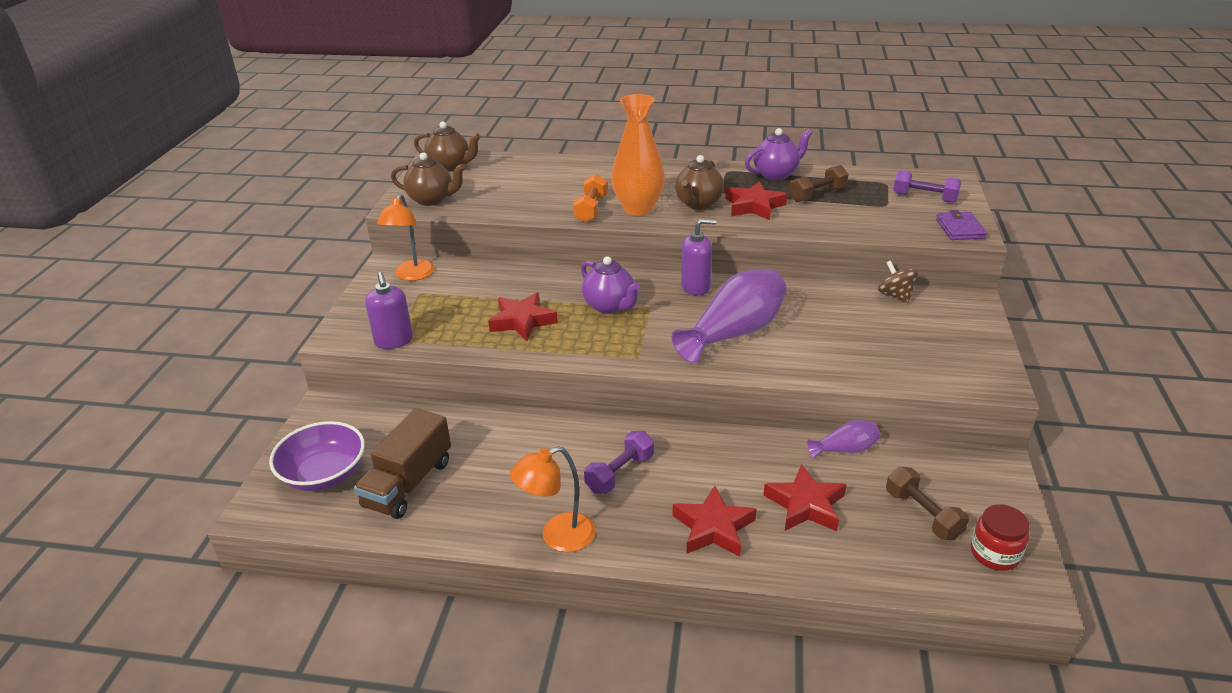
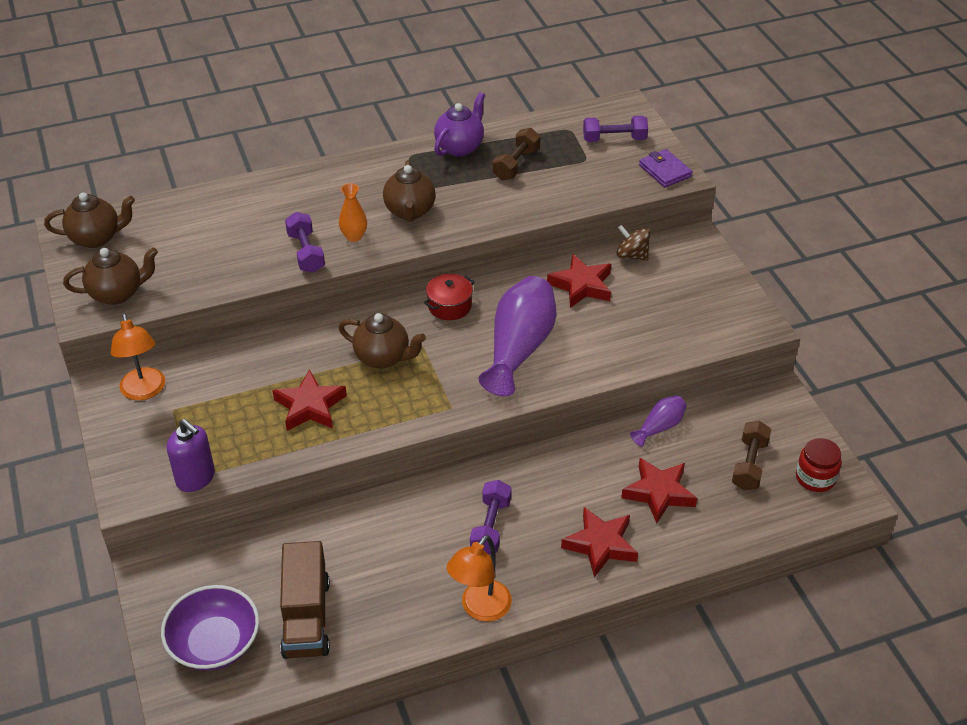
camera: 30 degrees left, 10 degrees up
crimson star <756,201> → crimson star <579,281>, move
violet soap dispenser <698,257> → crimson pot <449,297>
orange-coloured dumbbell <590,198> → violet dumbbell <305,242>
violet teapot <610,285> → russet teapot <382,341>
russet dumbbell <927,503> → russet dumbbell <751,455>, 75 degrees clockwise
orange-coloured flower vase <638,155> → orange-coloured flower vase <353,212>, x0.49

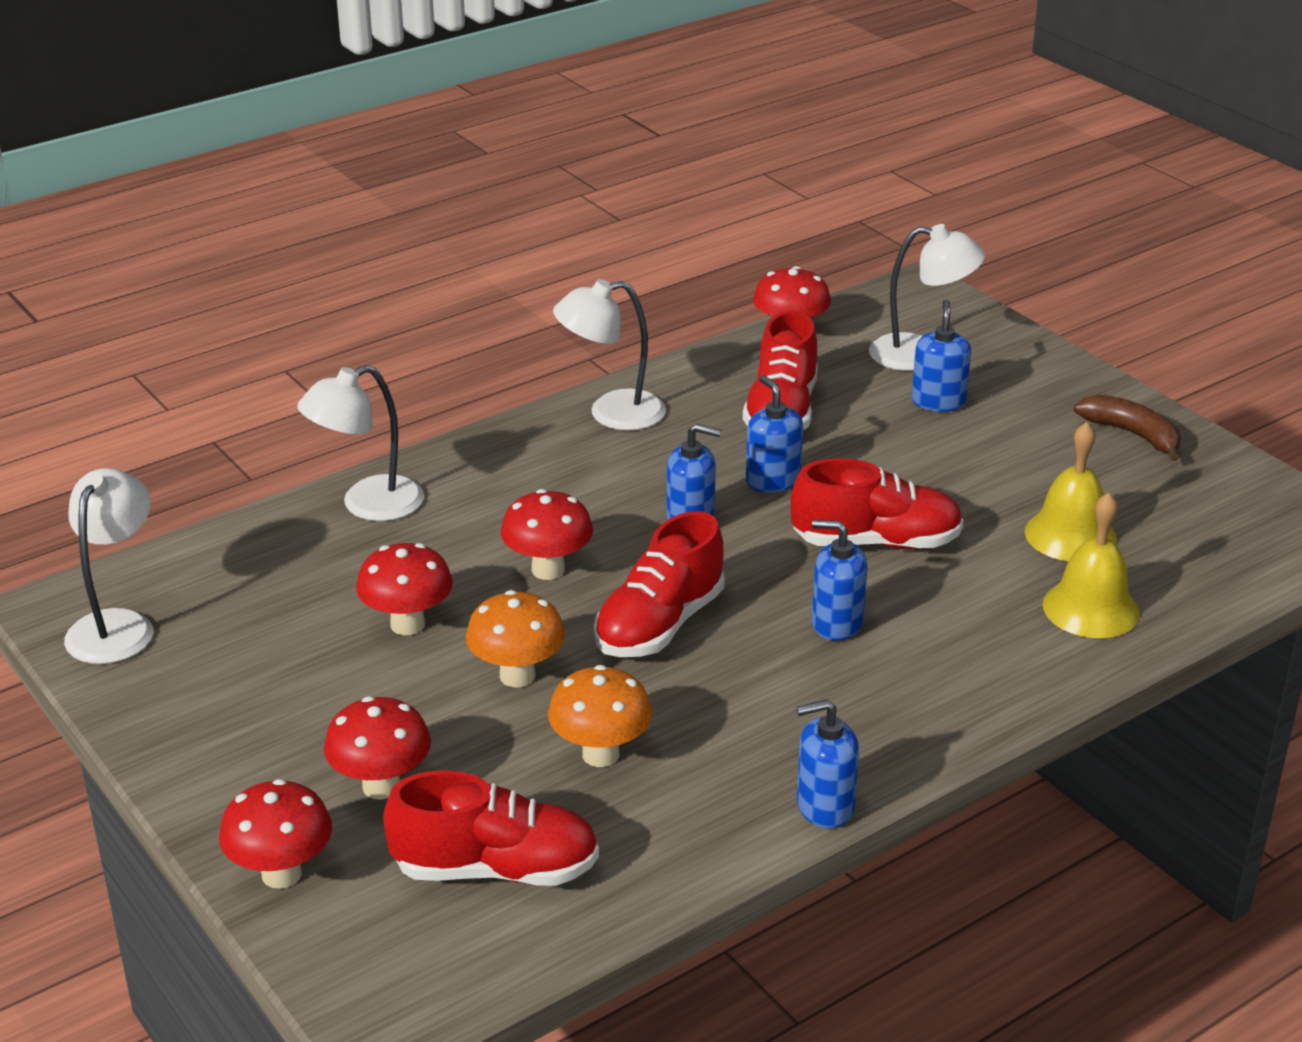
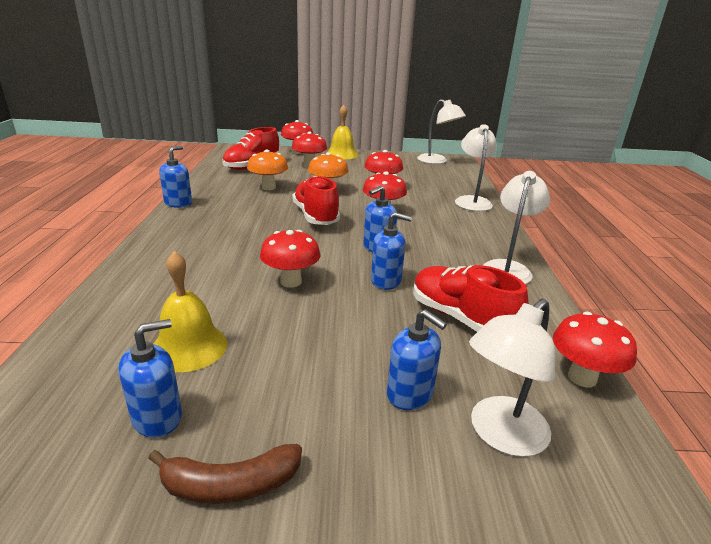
camera: 125 degrees right, 5 degrees down
royal blue soap dispenser <839,580> → royal blue soap dispenser <150,378>, move
bright yellow hand bell <1091,565> → bright yellow hand bell <343,132>, move
crimson shoe <877,503> → crimson mushroom <290,258>

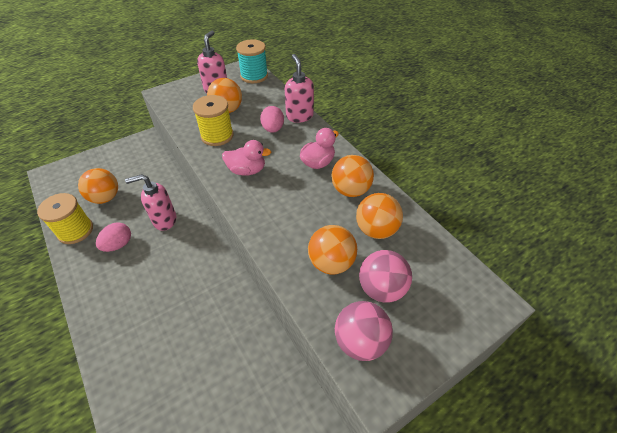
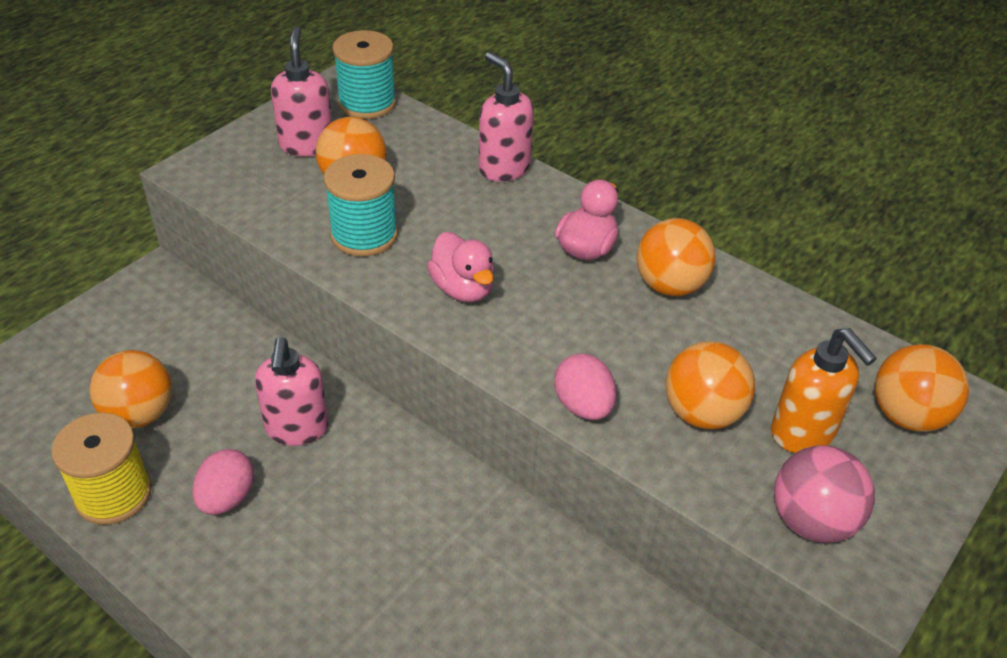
camera: 20 degrees left, 5 degrees down
rosy egg <272,119> → rosy egg <585,386>, move
orange-coloured sphere <379,216> → orange-coloured sphere <922,388>, move
rosy sphere <385,276> → orange-coloured soap dispenser <824,390>
bright yellow reel of thread <213,120> → turquoise reel of thread <361,205>
rosy soap dispenser <150,202> → rosy soap dispenser <291,391>, 60 degrees counterclockwise
rosy toy duck <246,158> → rosy toy duck <460,267>, 75 degrees clockwise

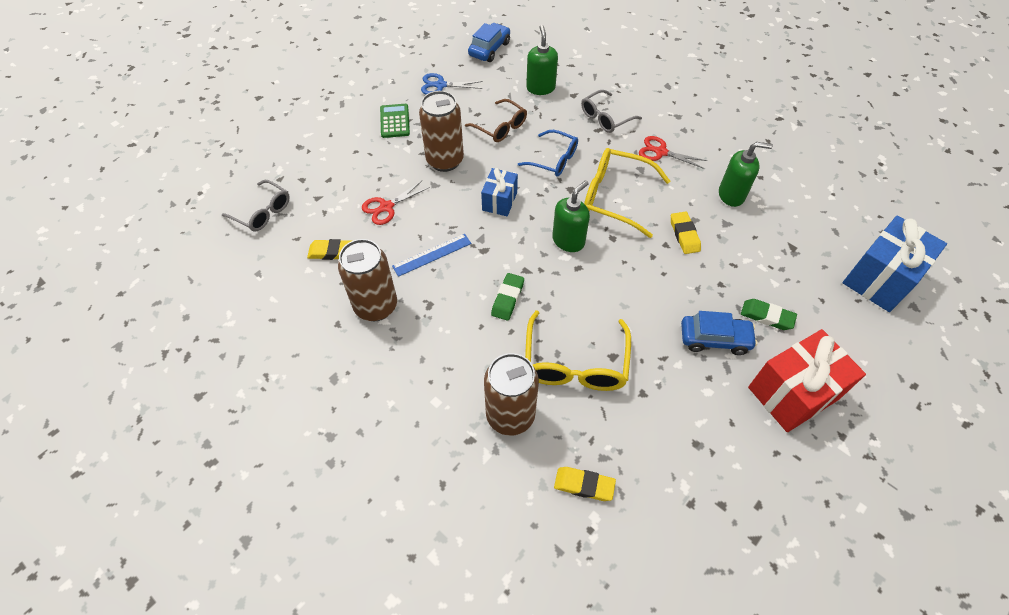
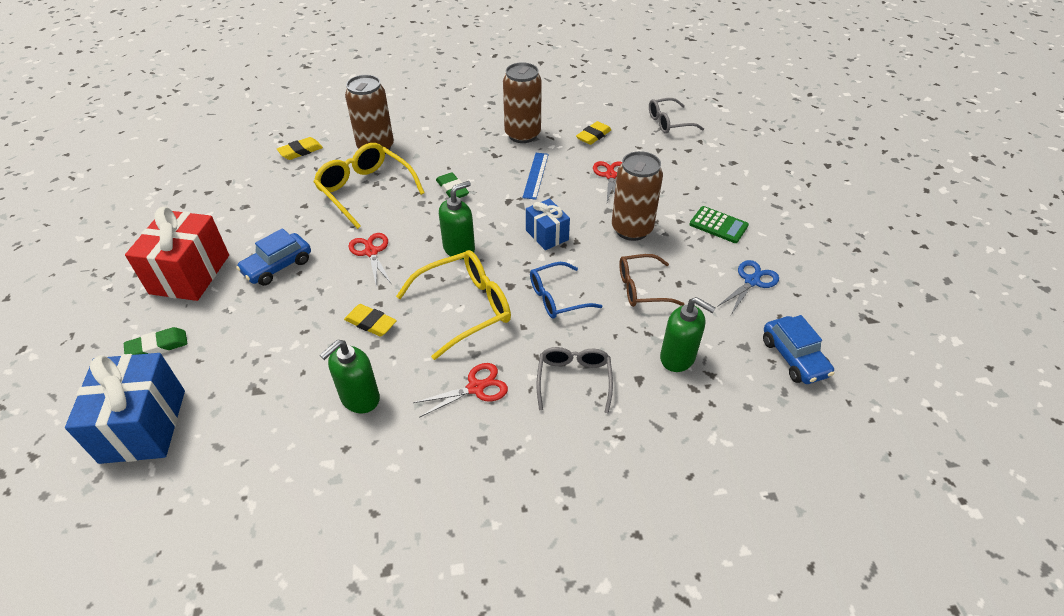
camera: 130 degrees right, 10 degrees down
- → crimson scissors <369,260>
green gum eraser <769,314> → green gum eraser <156,341>, move
green soap dispenser <571,216> → green soap dispenser <457,220>, 120 degrees counterclockwise

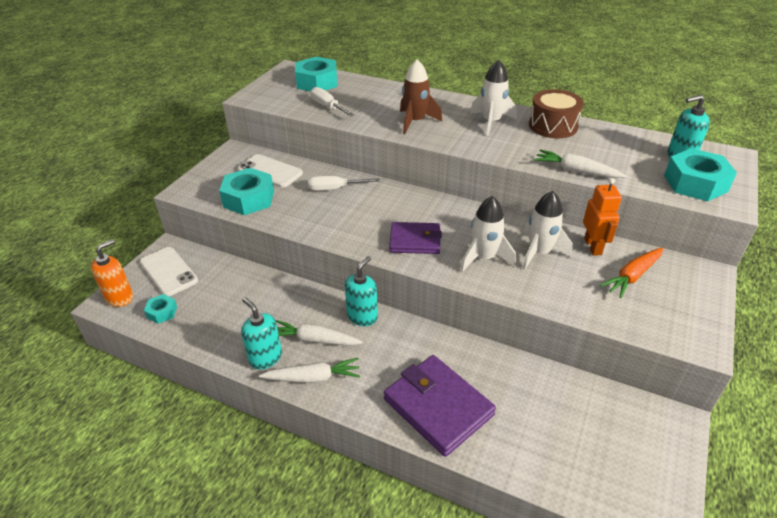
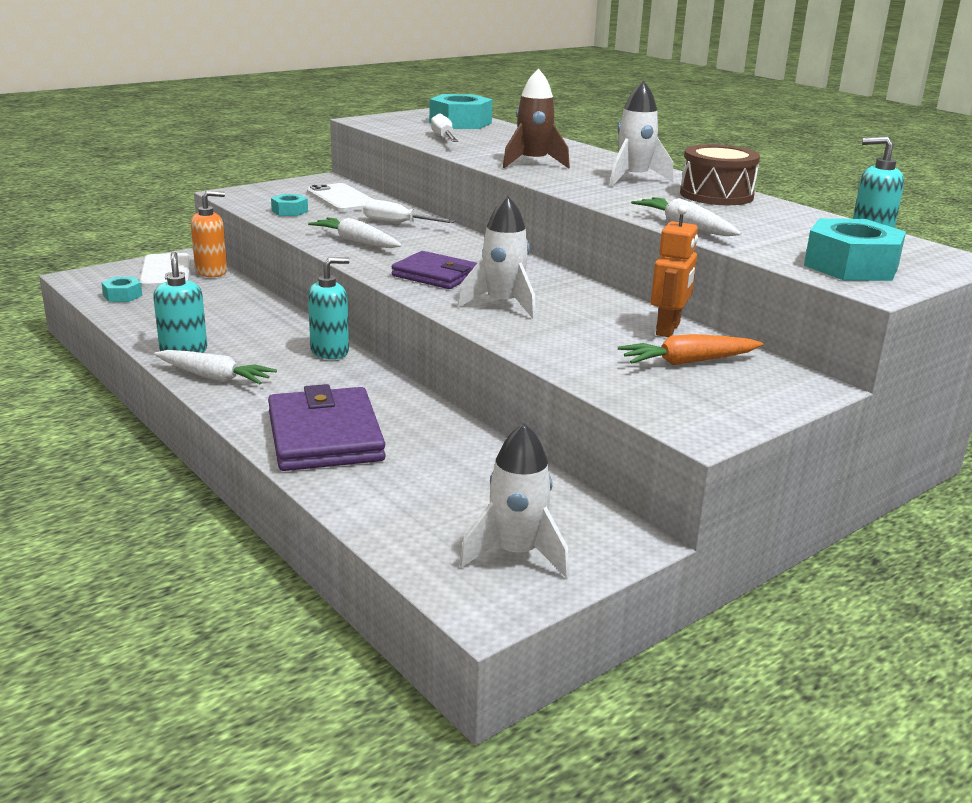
camera: 25 degrees right, 15 degrees down
orange-coloured soap dispenser <112,273> → orange-coloured soap dispenser <209,234>, move
snow-white carrot <319,333> → snow-white carrot <355,232>, move
snow-white spaceship <547,230> → snow-white spaceship <514,500>, move
turquoise hex nut <246,191> → turquoise hex nut <289,205>, x0.51

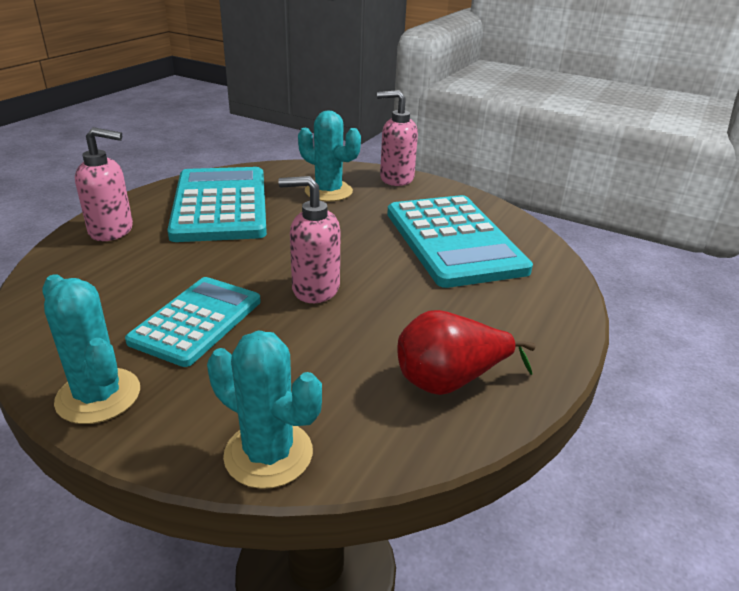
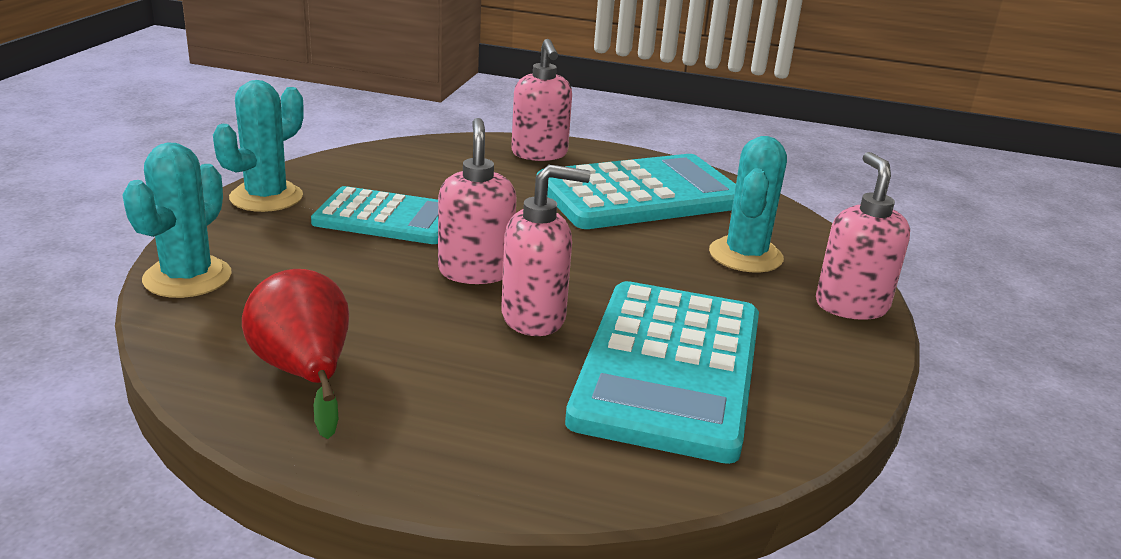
camera: 75 degrees right, 5 degrees down
- → rosy soap dispenser <545,250>
turquoise adding machine <460,241> → turquoise adding machine <662,372>, 45 degrees counterclockwise

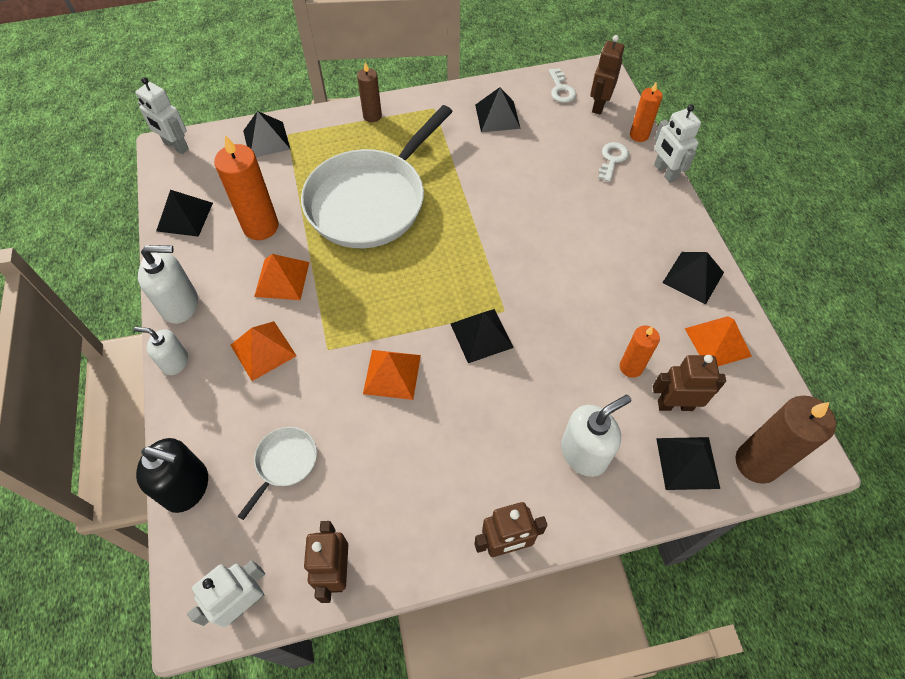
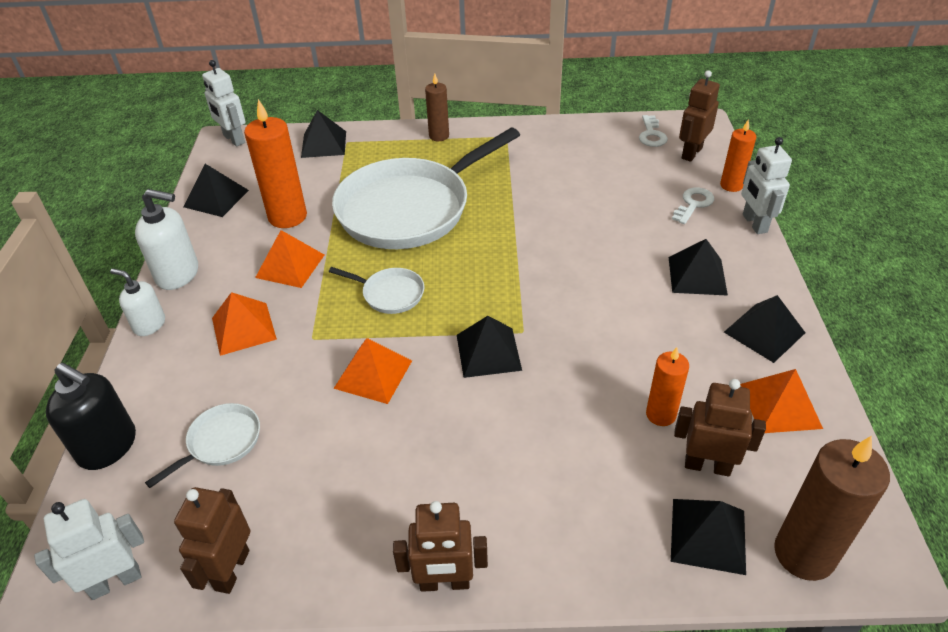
camera: 15 degrees right, 15 degrees down
snow-white soap dispenser <596,436> → -
- → snow-white pan <376,290>
black solid pyramid <498,109> → black solid pyramid <698,267>, move

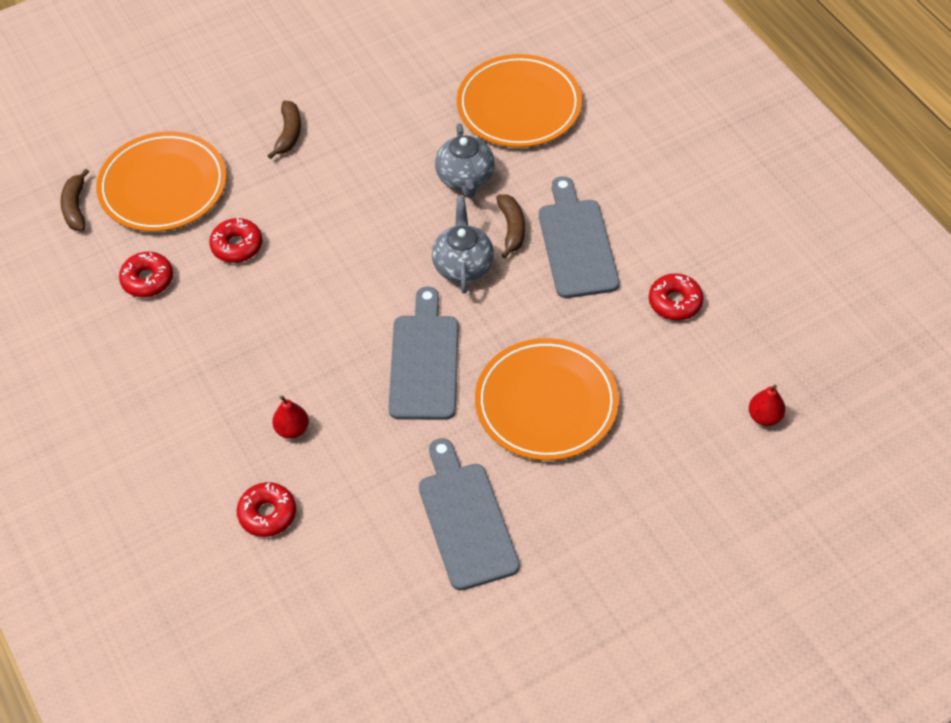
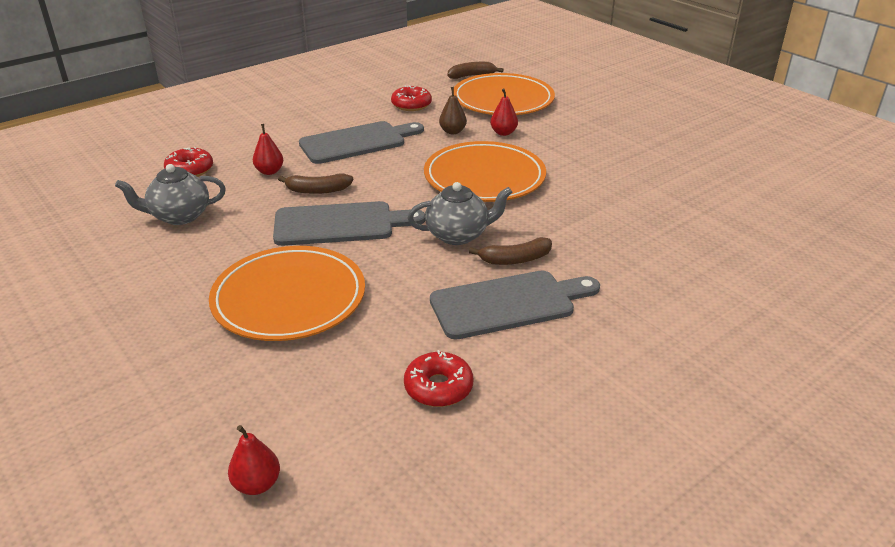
camera: 80 degrees right, 20 degrees down
- → crimson pear <504,112>
russet toy banana <284,130> → russet toy banana <315,183>, move
ash-grey chopping board <469,514> → ash-grey chopping board <361,142>, move
ash-grey teapot <465,160> → ash-grey teapot <170,194>, move
orange-coloured dinner plate <519,101> → orange-coloured dinner plate <485,171>, move
crimson donut <235,240> → russet pear <453,110>

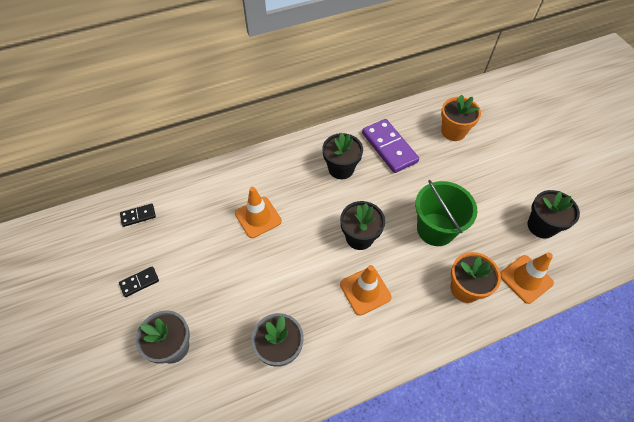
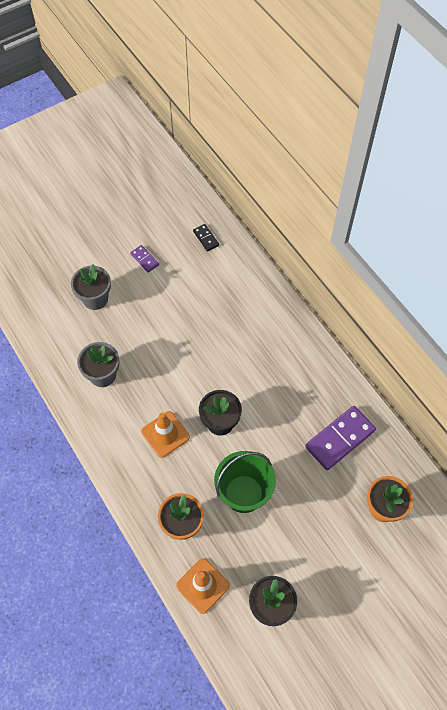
camera: 80 degrees right, 5 degrees up
orange-coloured road cone <258,212> → -
black plant pot <342,156> → -
black domino piece <139,281> → violet domino piece <144,259>

